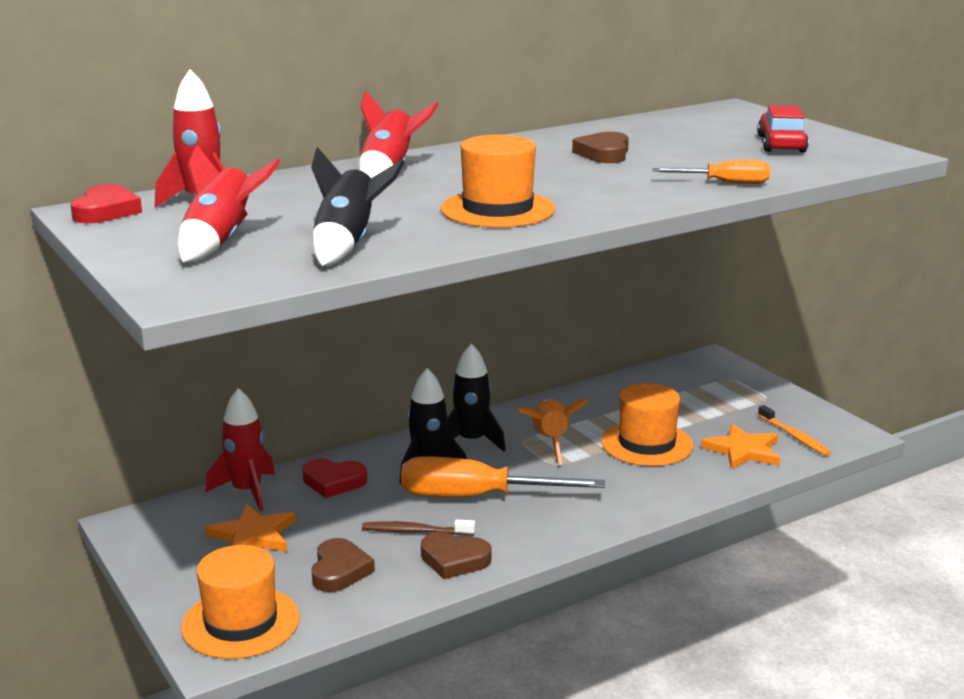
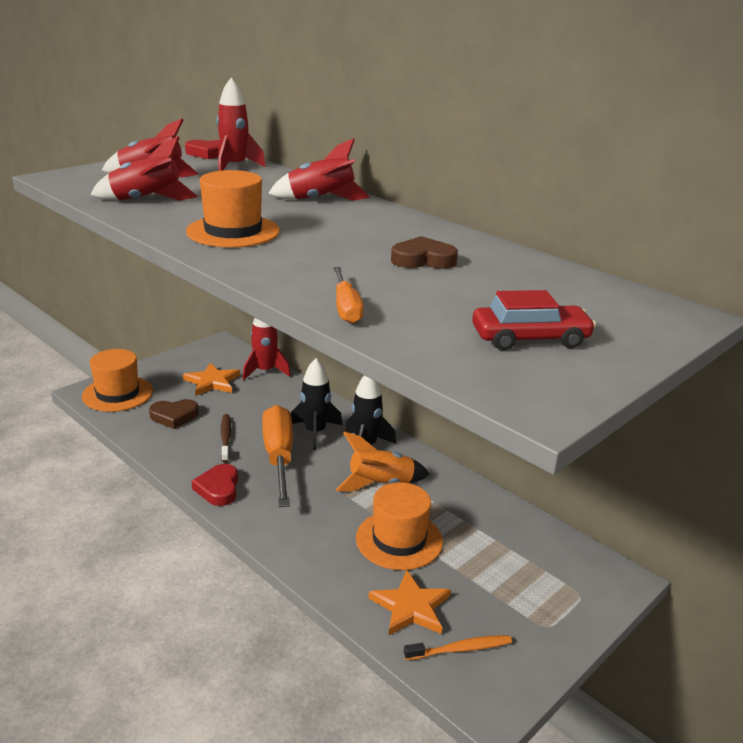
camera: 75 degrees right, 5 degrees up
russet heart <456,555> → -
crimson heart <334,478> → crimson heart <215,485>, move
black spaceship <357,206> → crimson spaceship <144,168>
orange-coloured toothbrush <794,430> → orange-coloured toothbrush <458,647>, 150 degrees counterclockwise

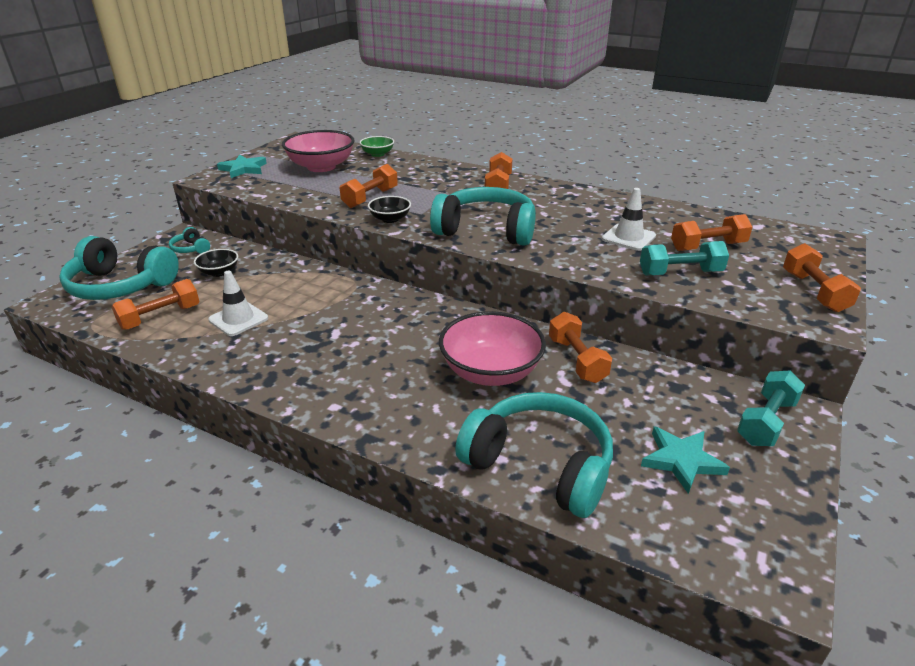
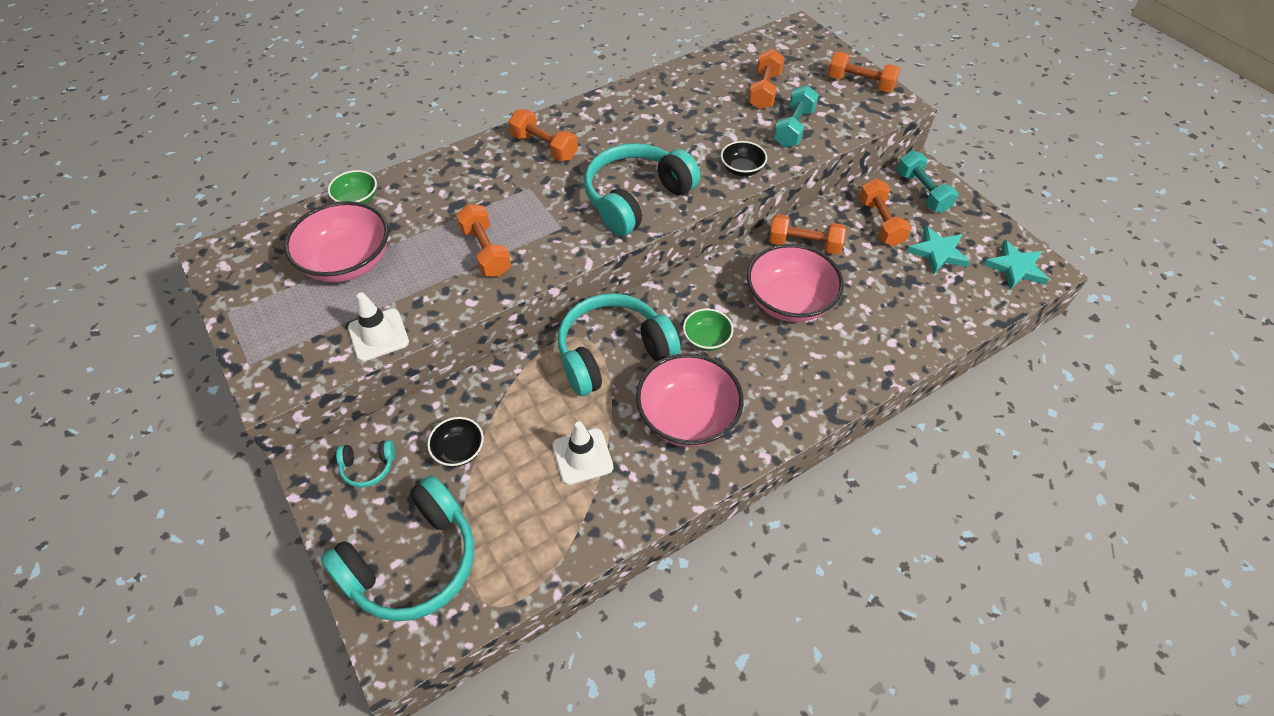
camera: 60 degrees left, 20 degrees up
- → rosy deep dish <690,400>
- → green deep dish <708,329>
orange-coloured dumbbell <155,304> → orange-coloured dumbbell <885,212>, move
turquoise star <242,166> → turquoise star <1016,265>, move
black deep dish <389,209> → black deep dish <744,159>, move
turquoise headset <534,455> → turquoise headset <619,344>, move
snow-white road cone <629,219> → snow-white road cone <378,326>, move

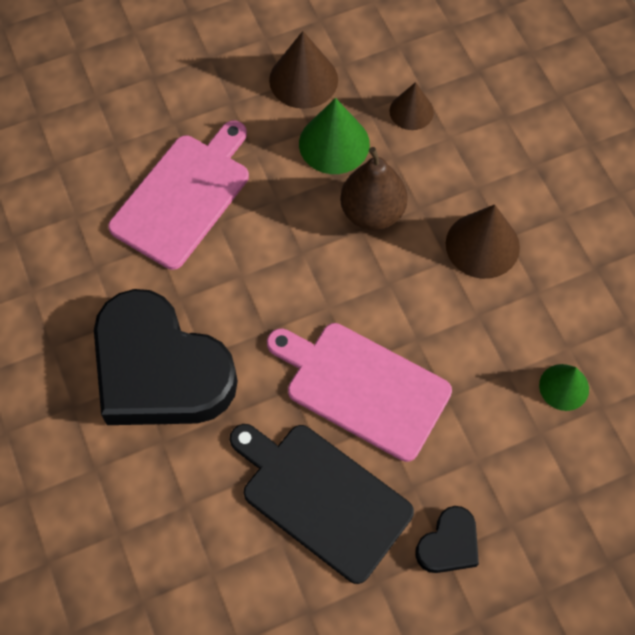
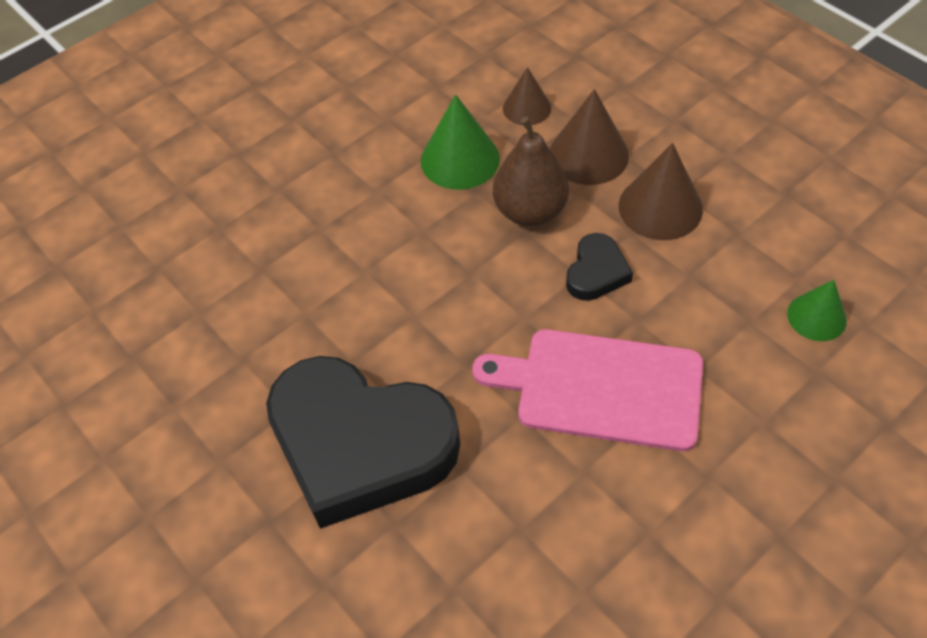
camera: 15 degrees left, 10 degrees down
rosy chopping board <178,195> → -
black chopping board <322,504> → -
russet cone <303,70> → russet cone <589,137>, move
black heart <447,539> → black heart <599,267>, move

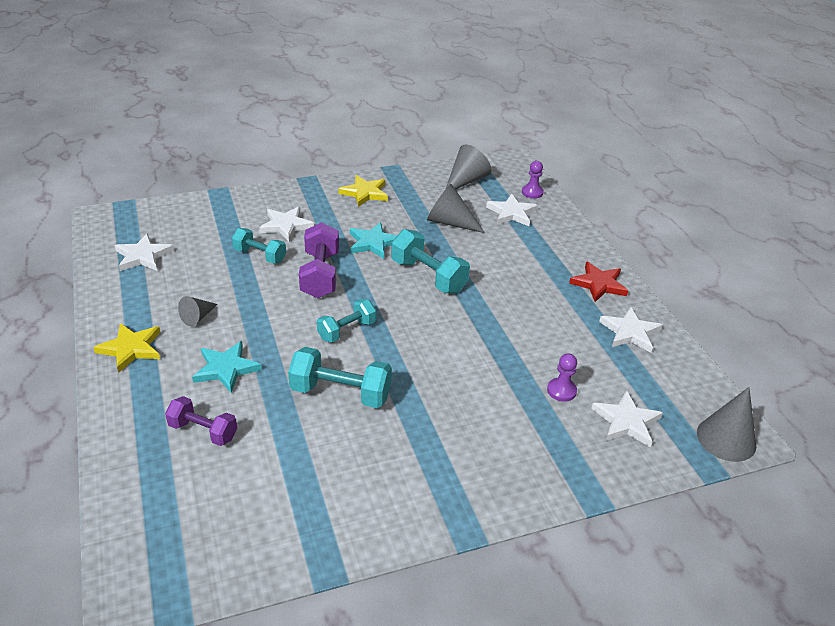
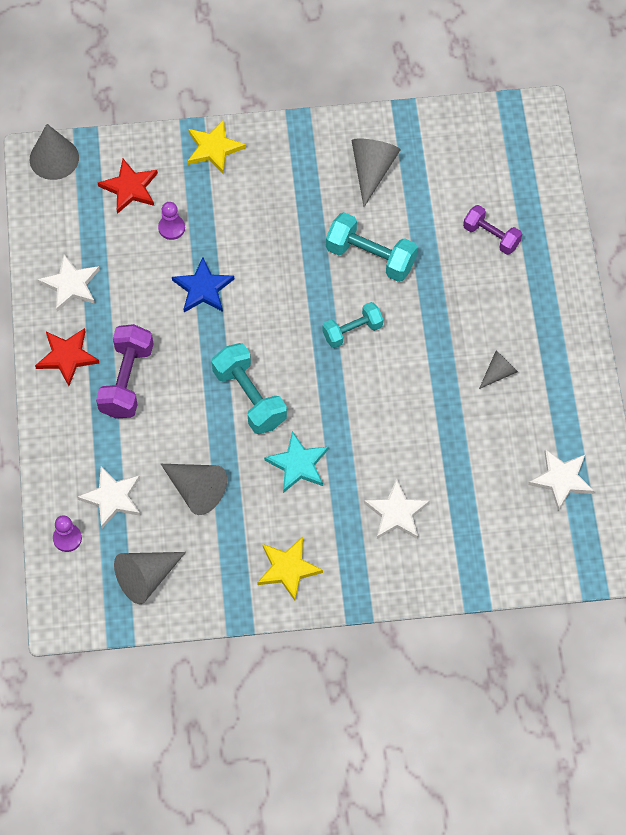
camera: 165 degrees left, 25 degrees up
turquoise star <227,367> → -
turquoise dumbbell <259,246> → -
- → royal blue star <203,284>
- → ash-grey cone <375,173>
bright yellow star <126,348> → bright yellow star <217,146>, move
violet dumbbell <319,260> → violet dumbbell <124,371>, move
snow-white star <627,418> → crimson star <128,186>

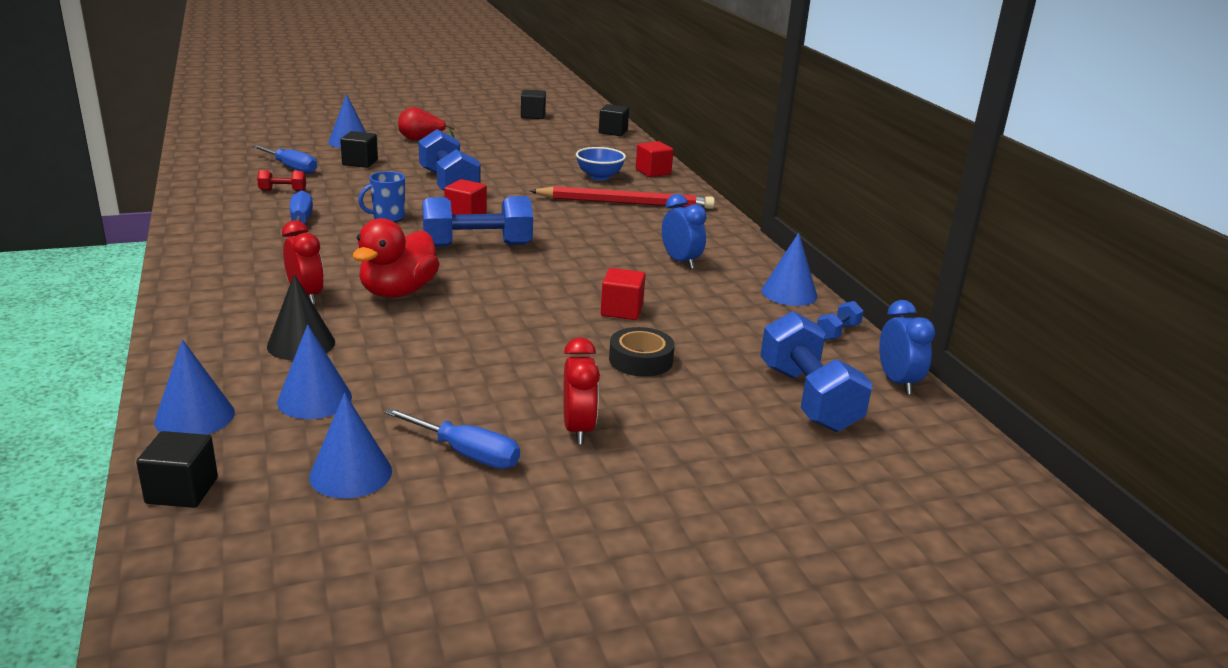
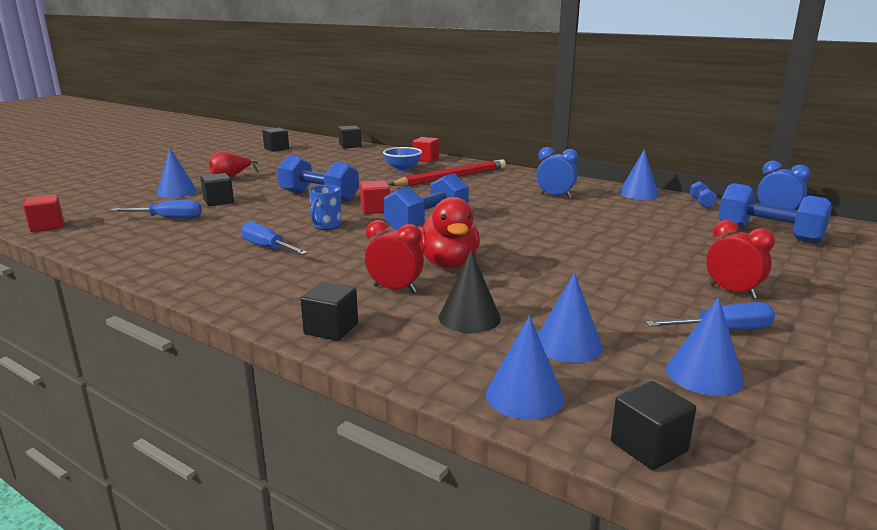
camera: 35 degrees left, 5 degrees down
crimson dumbbell <281,180> → -
black roll of tape <642,352> → -
- → black solid cube <329,311>
crimson solid cube <623,294> → crimson solid cube <43,213>, move

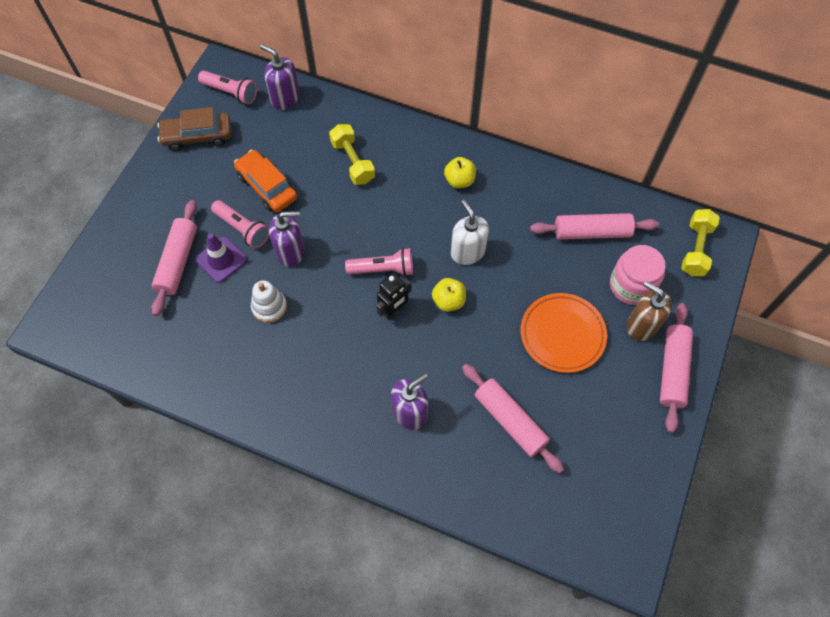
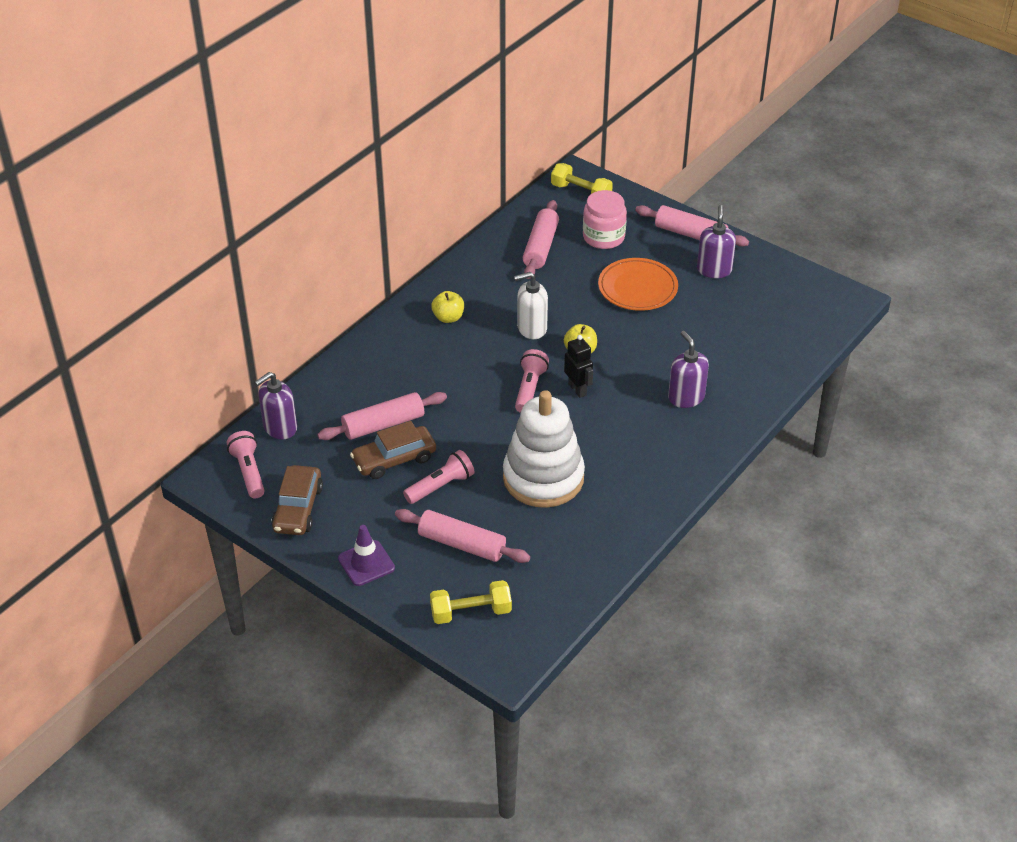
camera: 75 degrees left, 20 degrees down
russet soap dispenser <649,311> → -
violet road cone <221,258> → violet road cone <366,555>, move
violet soap dispenser <287,239> → violet soap dispenser <716,241>, move
bright yellow dumbbell <352,154> → bright yellow dumbbell <471,602>, move
rosy pastry roller <513,418> → rosy pastry roller <382,416>, move
orange-coloured toy car <265,181> → russet toy car <393,450>
rosy torch <227,88> → rosy torch <246,465>, 60 degrees counterclockwise
snow-white ring stacker <269,301> → snow-white ring stacker <544,449>, x2.17

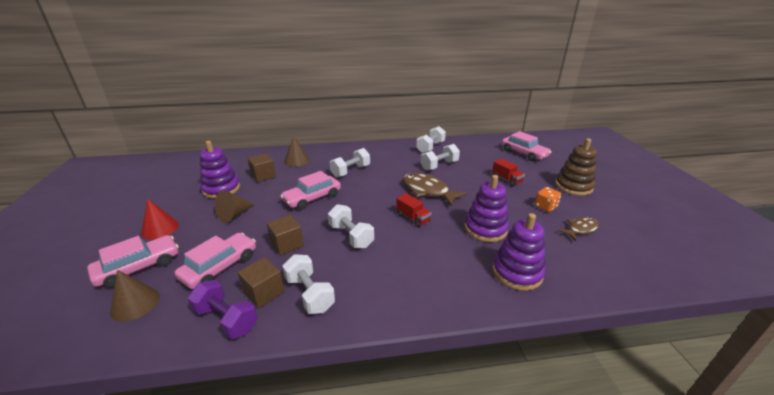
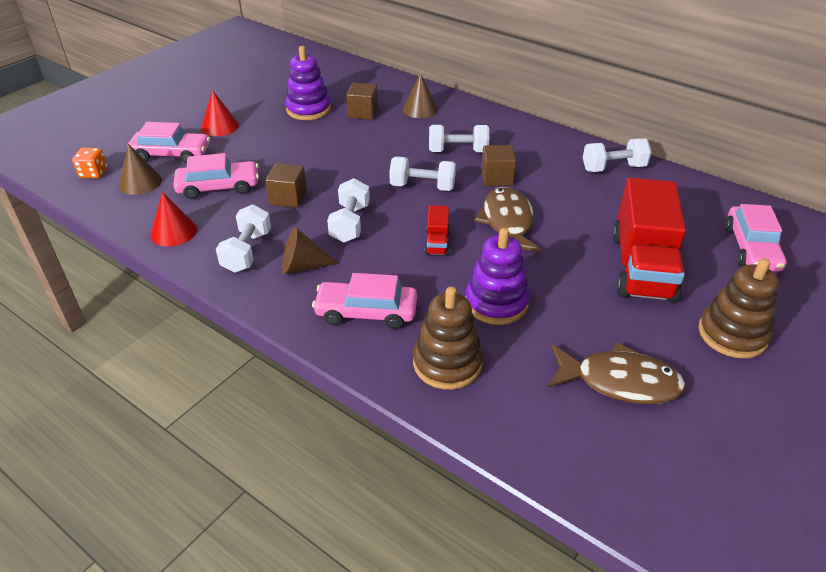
camera: 45 degrees right, 10 degrees up
russet cone <234,206> → russet cone <310,251>, move
russet solid cube <261,282> → russet solid cube <498,165>, move
rosy toy car <310,190> → rosy toy car <364,301>, move
snow-white dumbbell <440,157> → snow-white dumbbell <422,173>, move
orange-coloured dice <547,199> → orange-coloured dice <90,162>, move
violet dumbbell <223,309> → crimson cone <174,219>
violet ring stacker <518,252> → russet ring stacker <448,338>
crimson truck <508,172> → crimson truck <649,240>, x2.29
russet toy fish <578,229> → russet toy fish <617,373>, x1.70

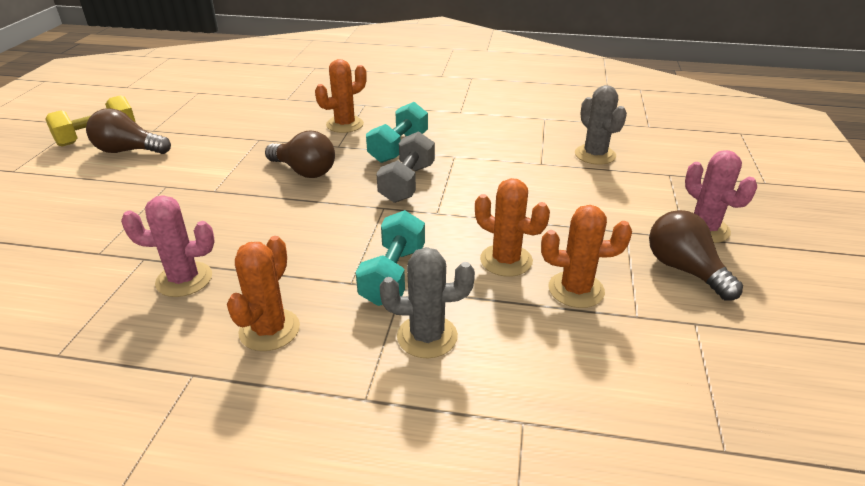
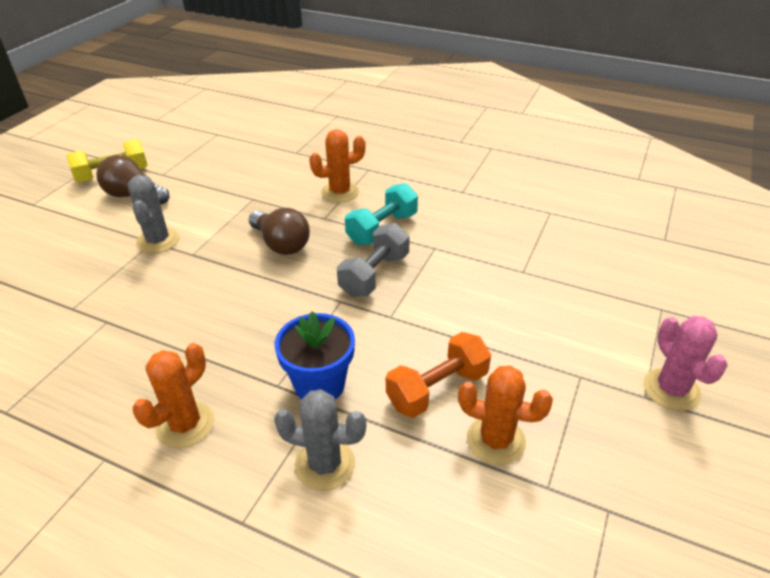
camera: 15 degrees right, 5 degrees up
rosy cactus <168,246> → -
russet lightbulb <696,255> → -
ash-grey cactus <601,125> → ash-grey cactus <153,214>, move
turquoise dumbbell <390,258> → royal blue plant pot <315,355>
orange-coloured cactus <512,227> → orange-coloured dumbbell <438,375>

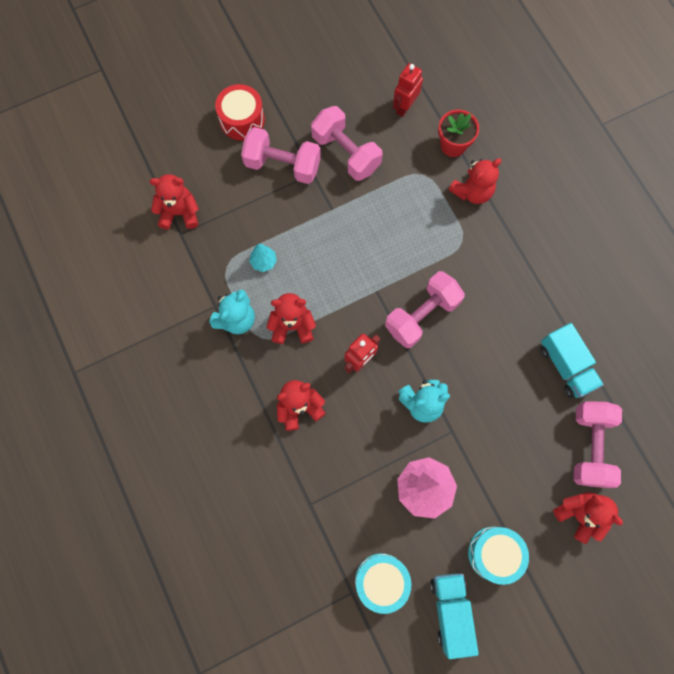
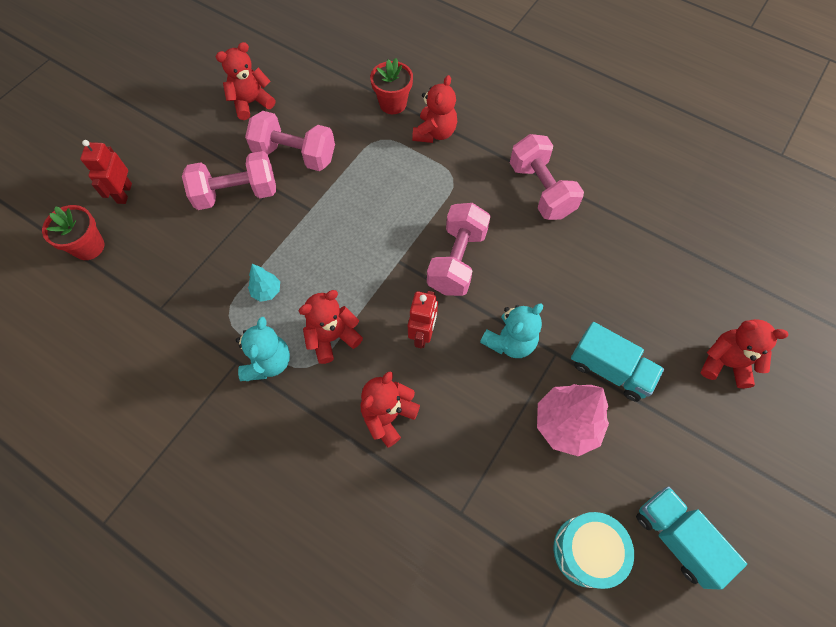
camera: 30 degrees left, 10 degrees down
crimson drum <240,112> → -
turquoise drum <498,556> → -
- → crimson plant pot <73,232>
crimson stuffed bear <174,201> → crimson stuffed bear <245,81>, move
crimson toy robot <408,90> → crimson toy robot <106,172>, move
turquoise truck <572,360> → turquoise truck <617,362>, move
rosy dumbbell <598,444> → rosy dumbbell <547,177>, move

